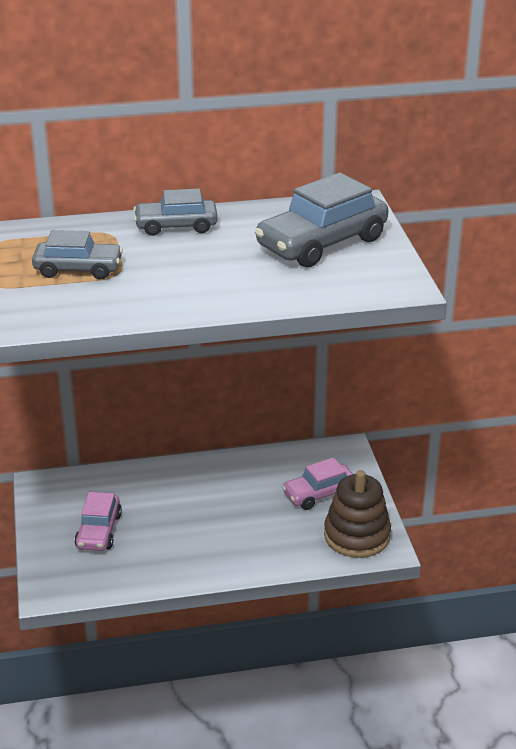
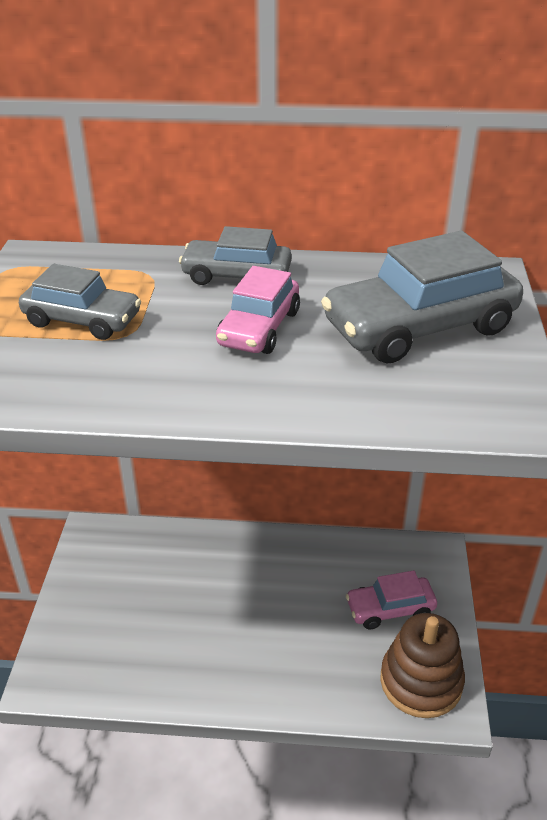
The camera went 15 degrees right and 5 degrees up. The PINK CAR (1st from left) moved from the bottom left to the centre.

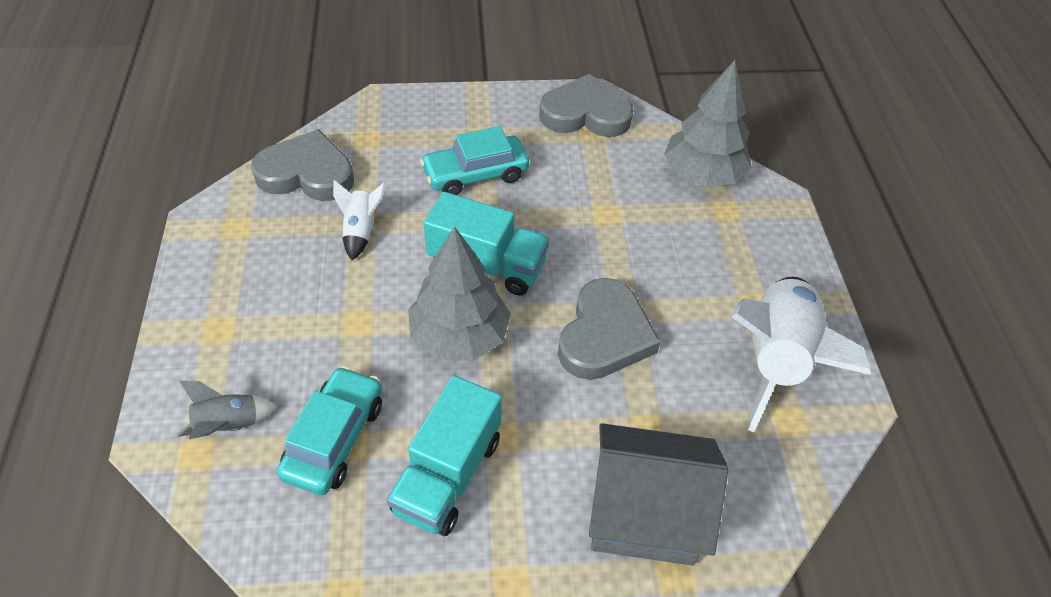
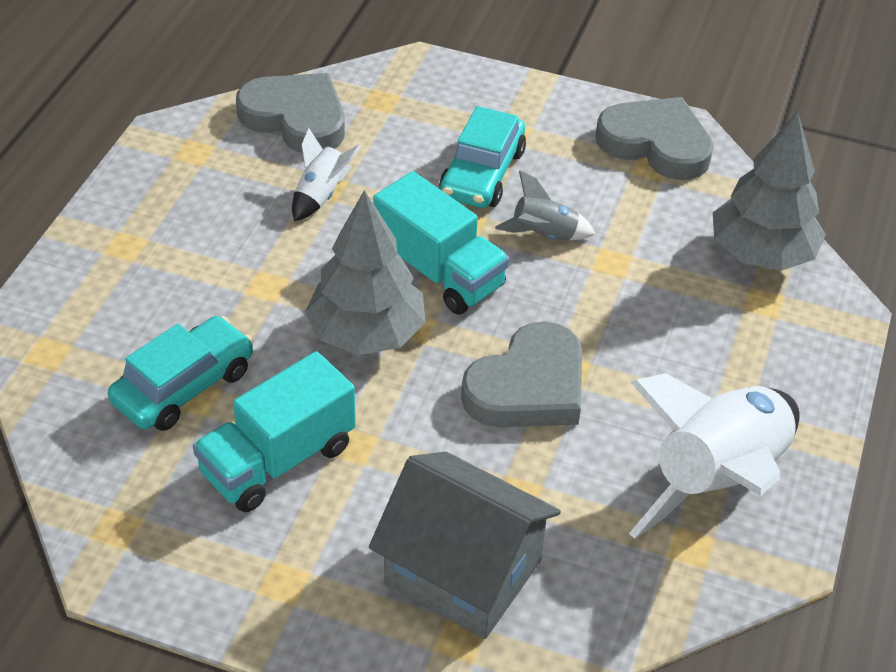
The camera went 25 degrees right and 5 degrees down. The TURQUOISE CAR (2nd from left) at the top centre turned 75 degrees counterclockwise. The GREY ROCKET moved from the bottom left to the top centre.

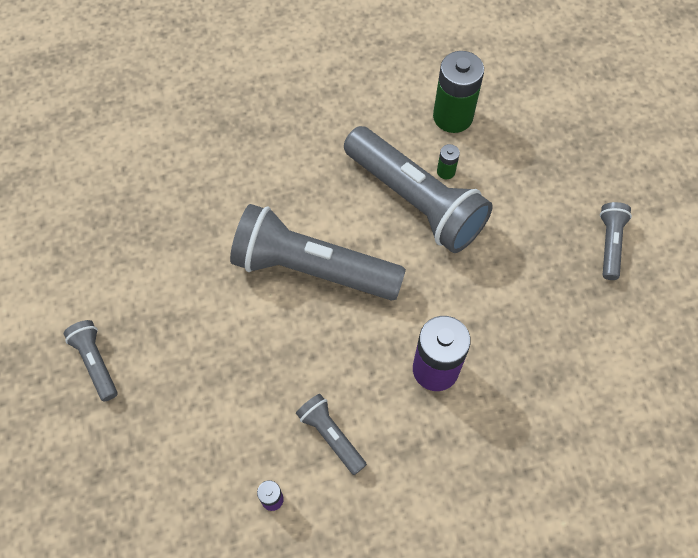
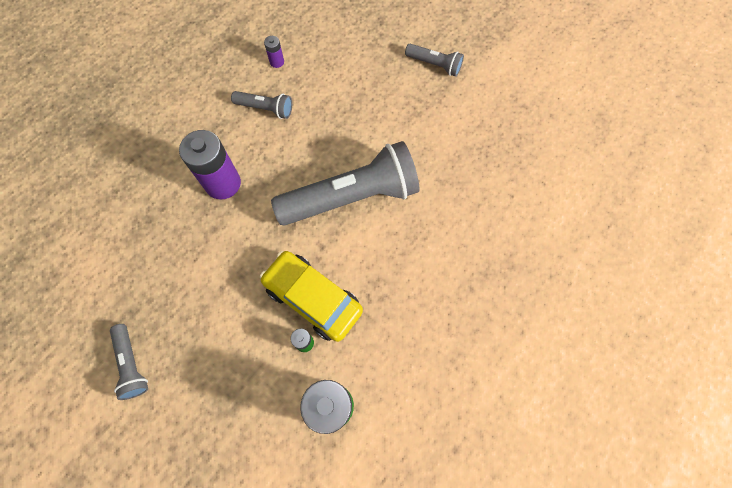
The camera went 145 degrees right and 5 degrees up. The GREY FLASHLIGHT (4th from left) at the centre was replaced by the YELLOW CAR at the centre.

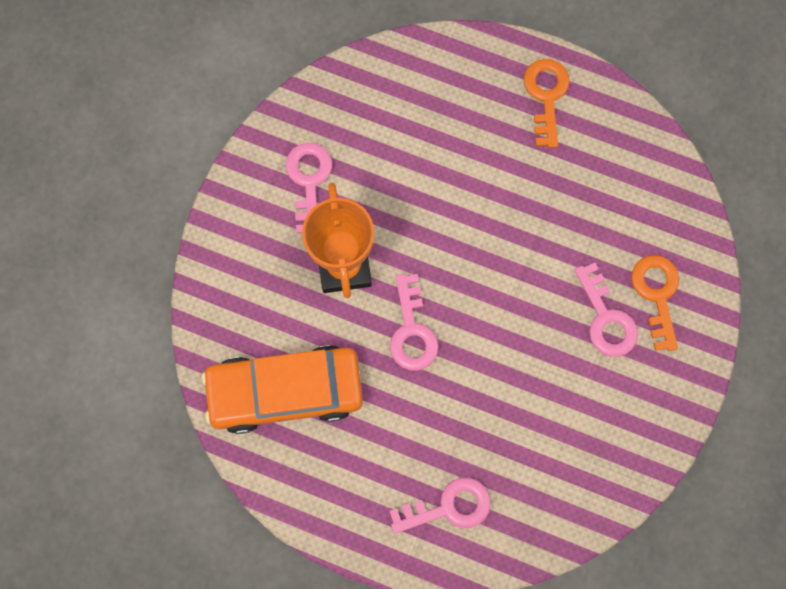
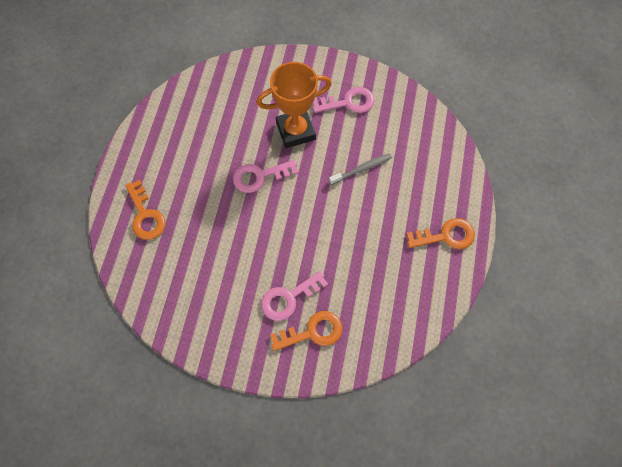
The camera went 80 degrees right and 10 degrees down. The PINK KEY (3rd from left) at the bottom centre became the ORANGE KEY (1st from left) at the middle left. The GREY TOOTHBRUSH at the centre appeared. The ORANGE CAR at the centre disappeared.

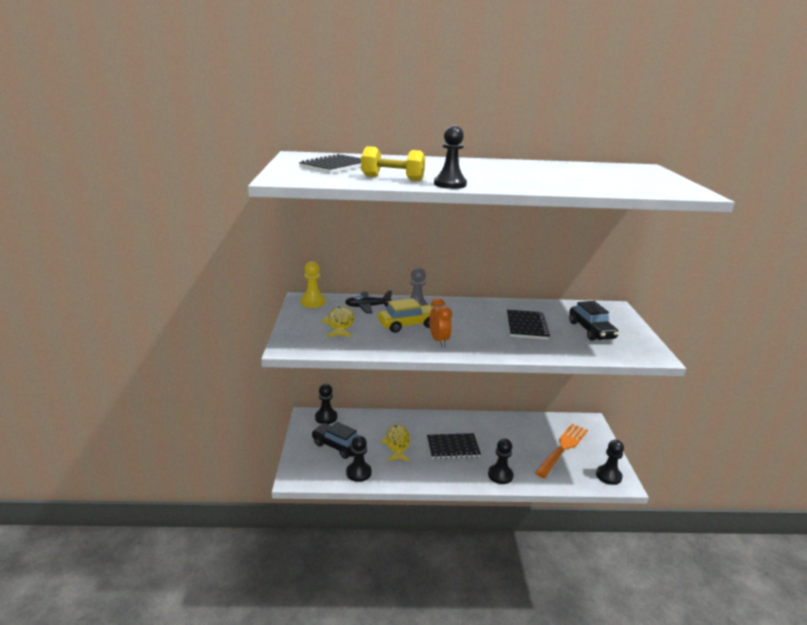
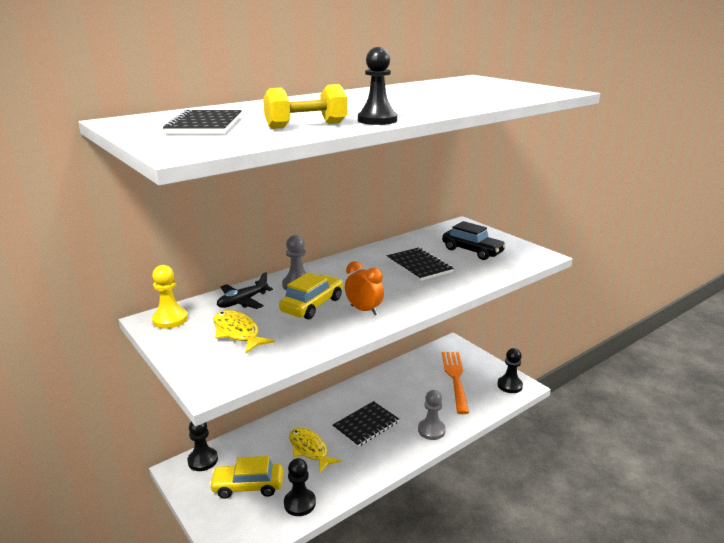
The camera went 35 degrees left and 0 degrees up. The BLACK CAR (1st from left) at the bottom centre became the YELLOW CAR (1st from left) at the bottom centre. The BLACK PAWN (4th from left) at the bottom centre became the GREY PAWN (2nd from left) at the bottom centre.

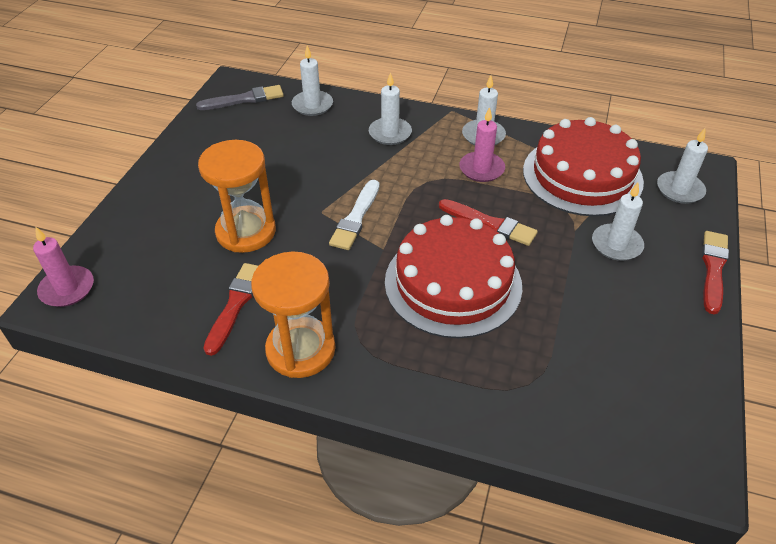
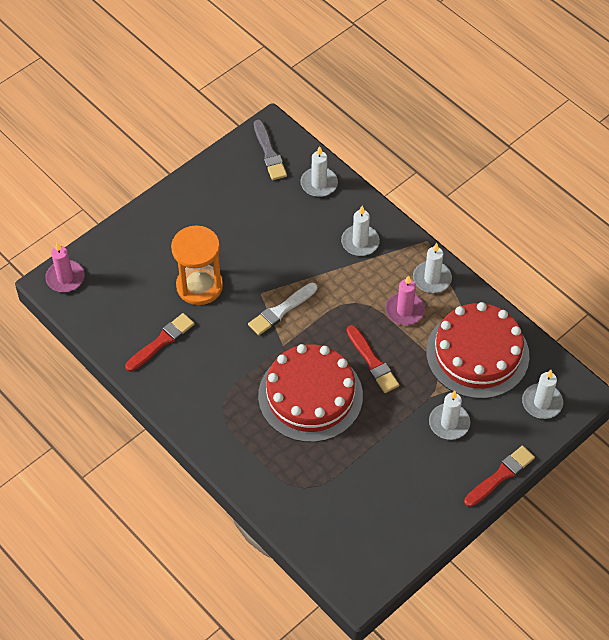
The camera went 30 degrees right and 10 degrees up. The GREY BRUSH at the top left turned 60 degrees clockwise. The ORANGE HOURGLASS (2nd from left) at the centre disappeared.

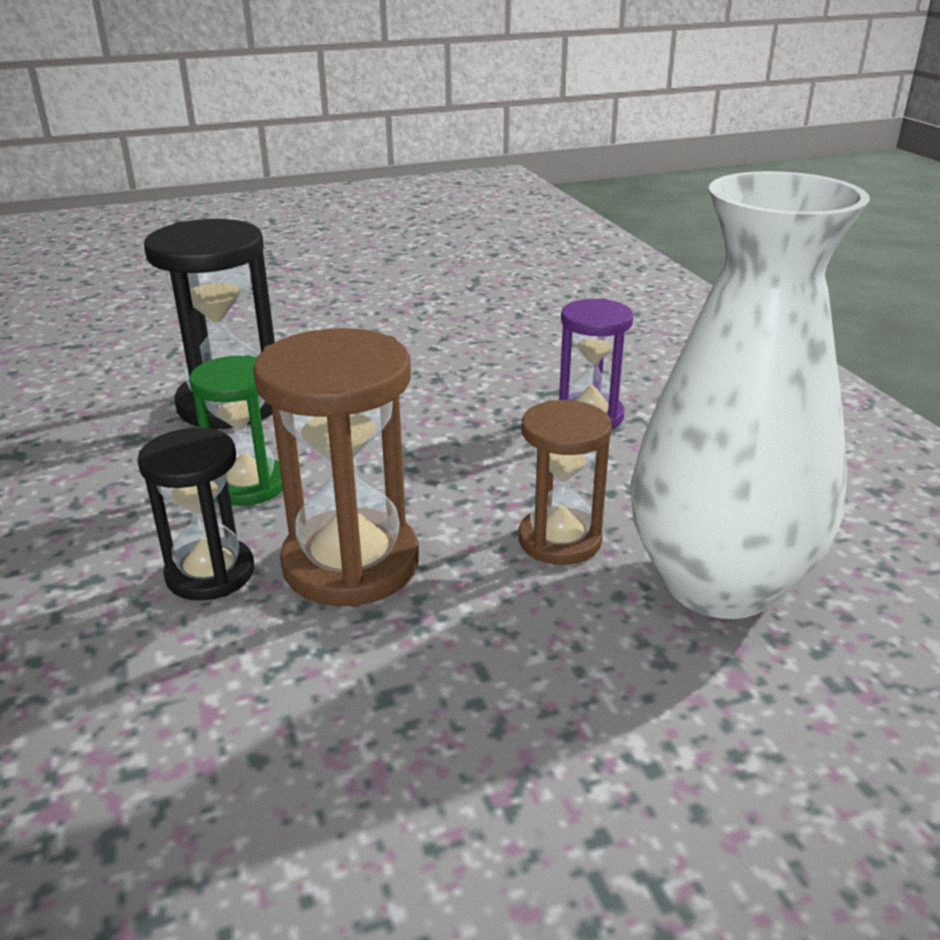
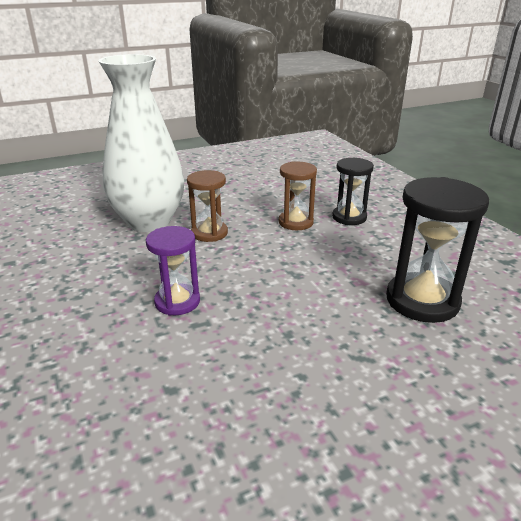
The camera went 175 degrees right and 0 degrees up. The BROWN HOURGLASS (1st from left in the first image) at the centre changed to 0.63 times the size. The GREEN HOURGLASS at the middle left disappeared.

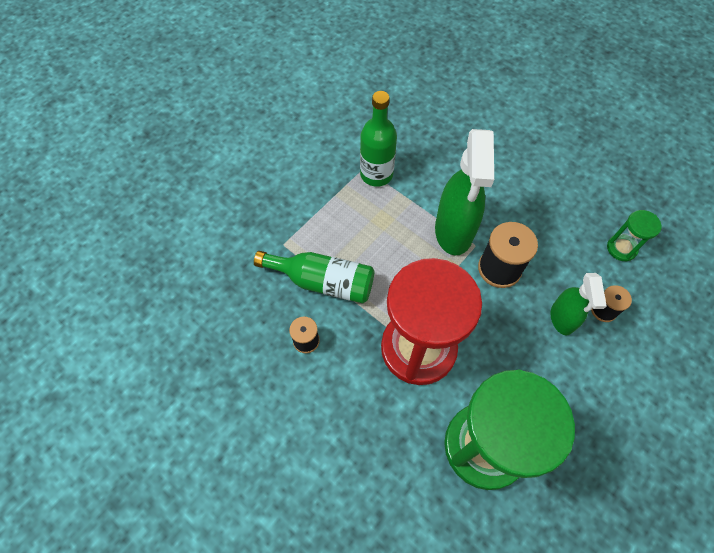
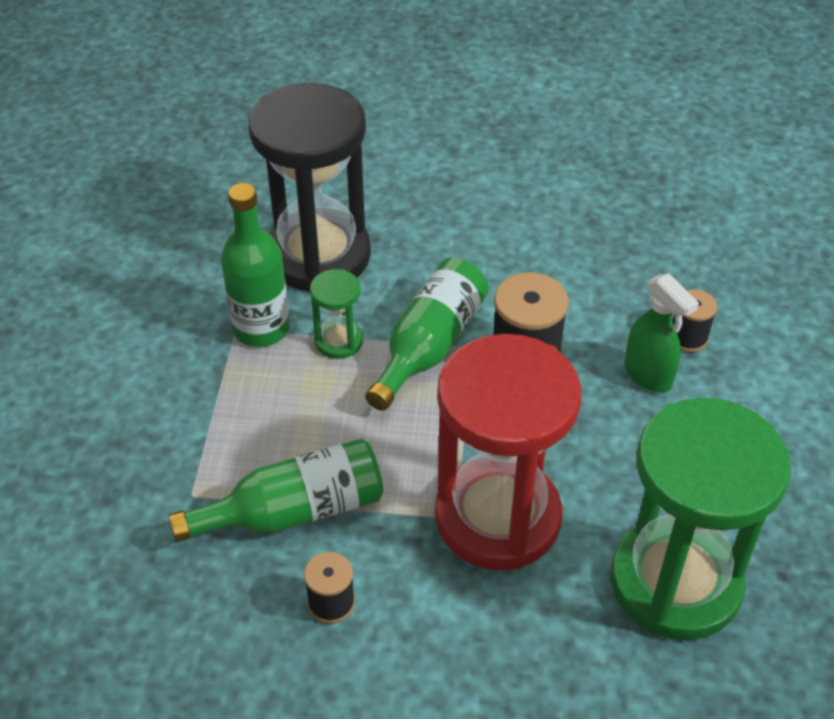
The camera went 35 degrees left and 15 degrees down. The BLACK HOURGLASS at the top centre appeared. The GREEN HOURGLASS (2nd from left in the first image) moved from the middle right to the centre. The GREEN SPRAY BOTTLE (1st from left) at the centre was replaced by the GREEN BOTTLE (3rd from left) at the centre.

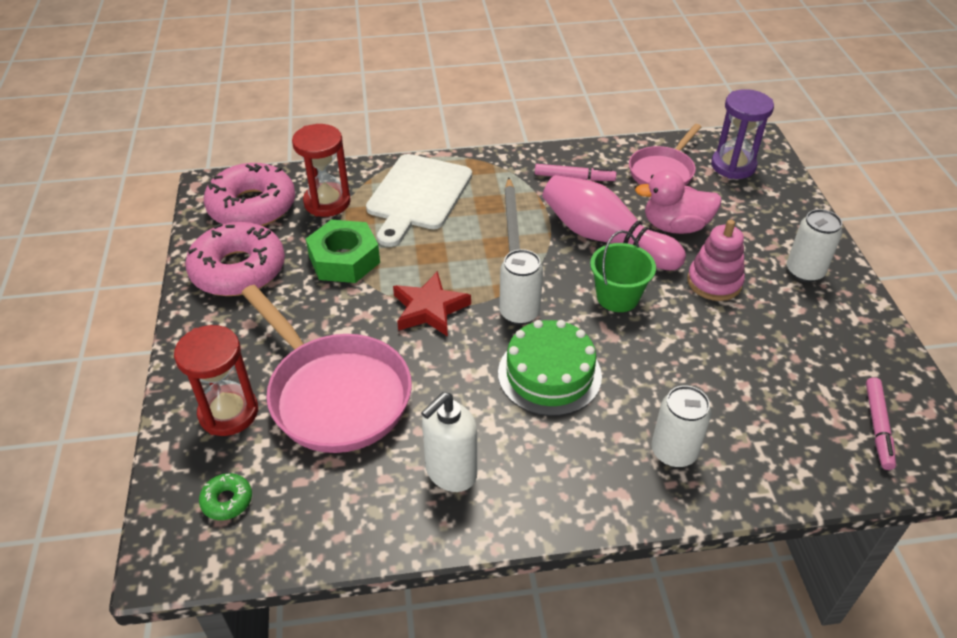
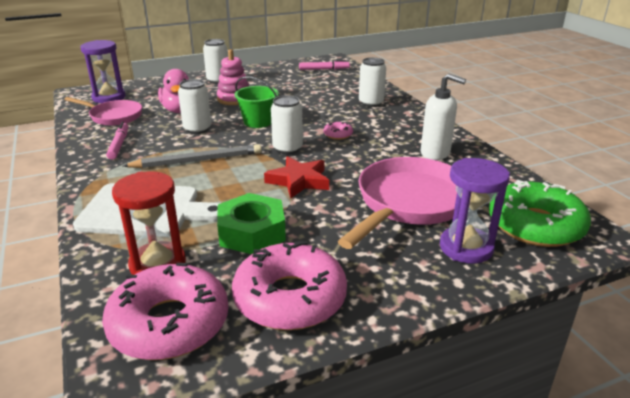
The camera went 105 degrees left and 15 degrees down. The PINK BOWLING PIN at the centre was replaced by the WHITE CAN (1st from left) at the top left. The GREEN CAKE at the centre was replaced by the PINK DONUT (3rd from left) at the top centre. The RED HOURGLASS (1st from left) at the middle left became the PURPLE HOURGLASS (2nd from left) at the middle right. The GREEN DONUT at the bottom left changed to 2.36 times the size.

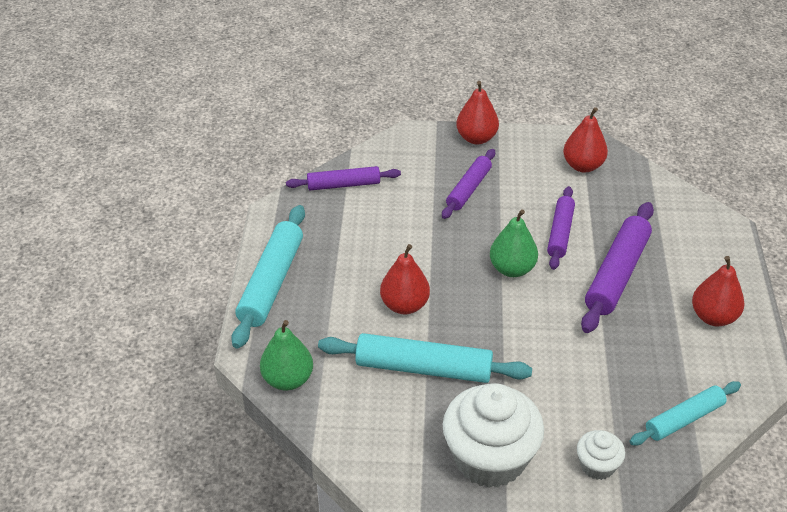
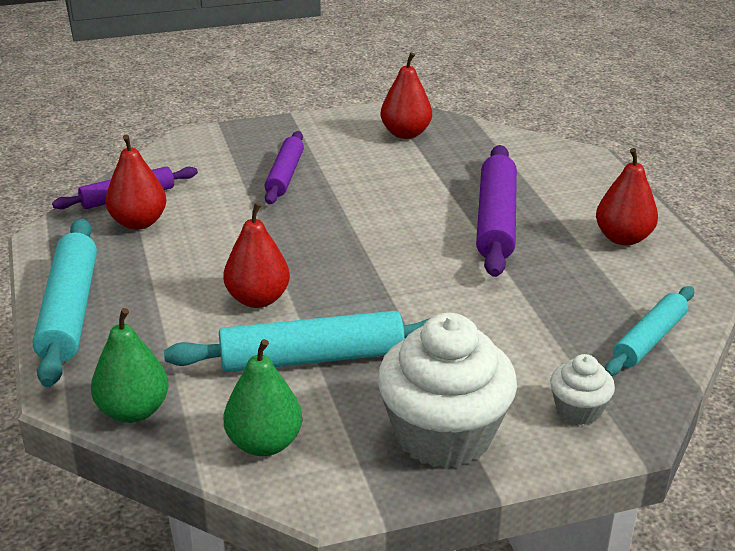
The camera went 20 degrees left and 10 degrees down. The RED PEAR (2nd from left in the first image) moved from the top centre to the top left. The GREEN PEAR (2nd from left) moved from the centre to the bottom centre. The PURPLE ROLLING PIN (3rd from left) at the middle right disappeared.

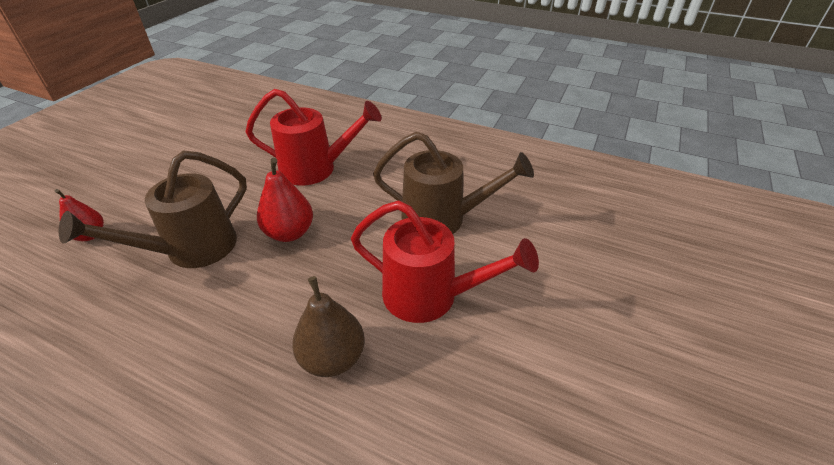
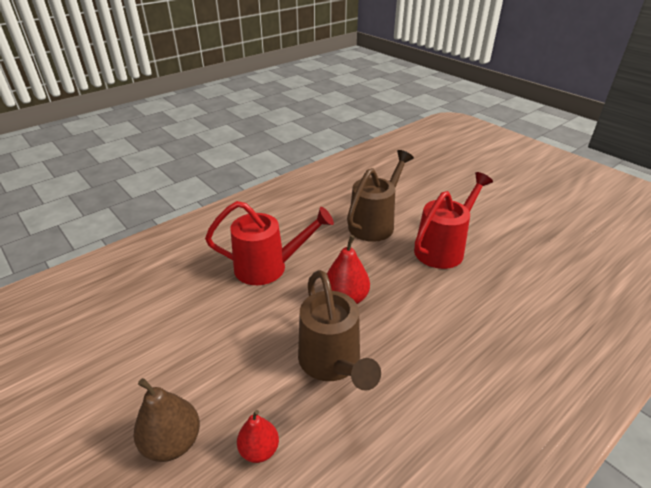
The camera went 65 degrees left and 5 degrees down. The BROWN PEAR moved from the bottom centre to the bottom left. The RED WATERING CAN (1st from left) at the top centre turned 60 degrees clockwise.

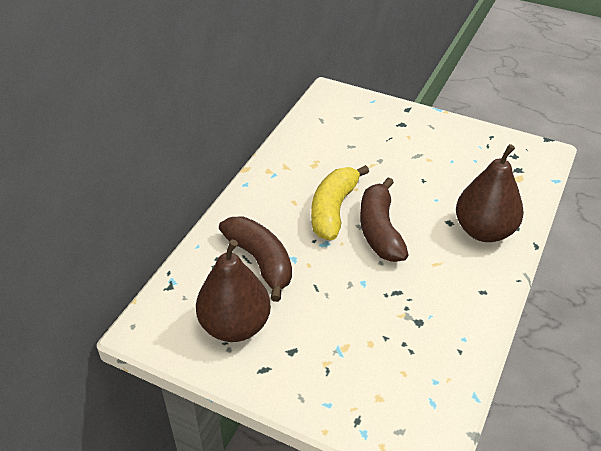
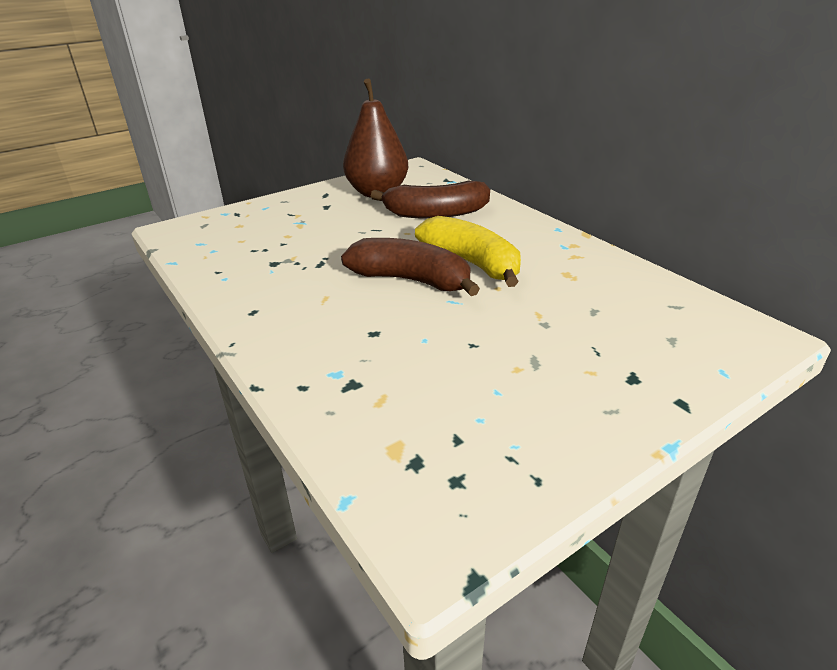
The camera went 120 degrees right and 10 degrees down. The BROWN PEAR (2nd from left) at the middle right disappeared.

